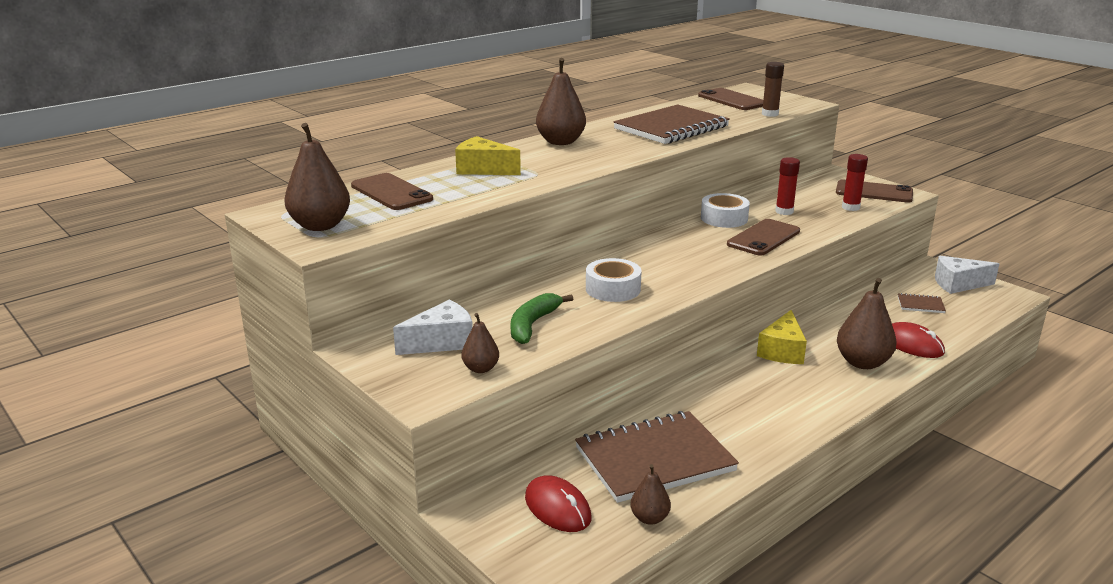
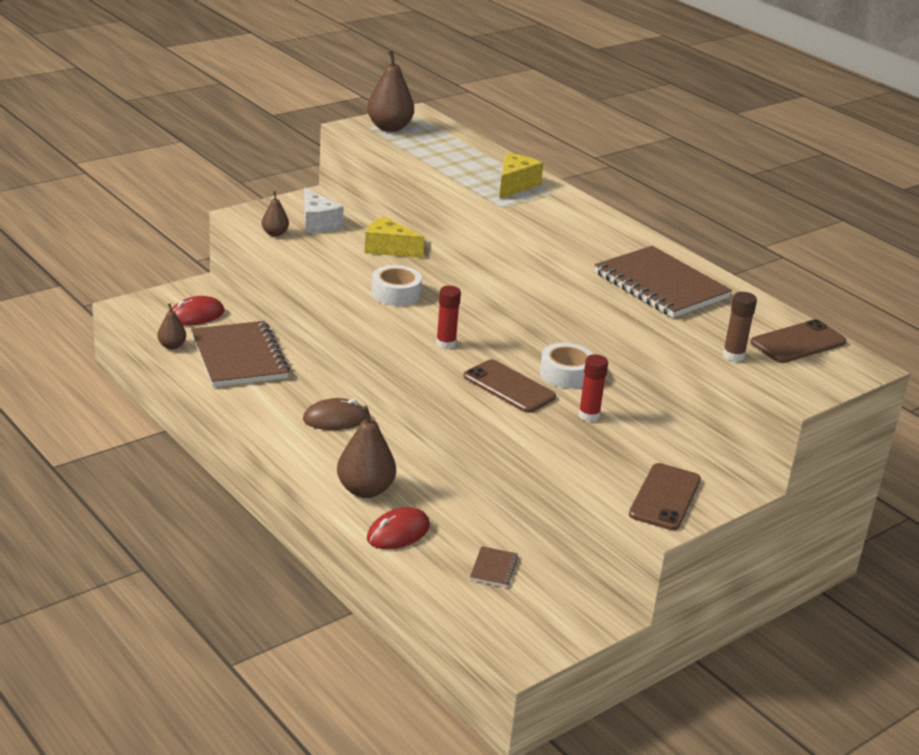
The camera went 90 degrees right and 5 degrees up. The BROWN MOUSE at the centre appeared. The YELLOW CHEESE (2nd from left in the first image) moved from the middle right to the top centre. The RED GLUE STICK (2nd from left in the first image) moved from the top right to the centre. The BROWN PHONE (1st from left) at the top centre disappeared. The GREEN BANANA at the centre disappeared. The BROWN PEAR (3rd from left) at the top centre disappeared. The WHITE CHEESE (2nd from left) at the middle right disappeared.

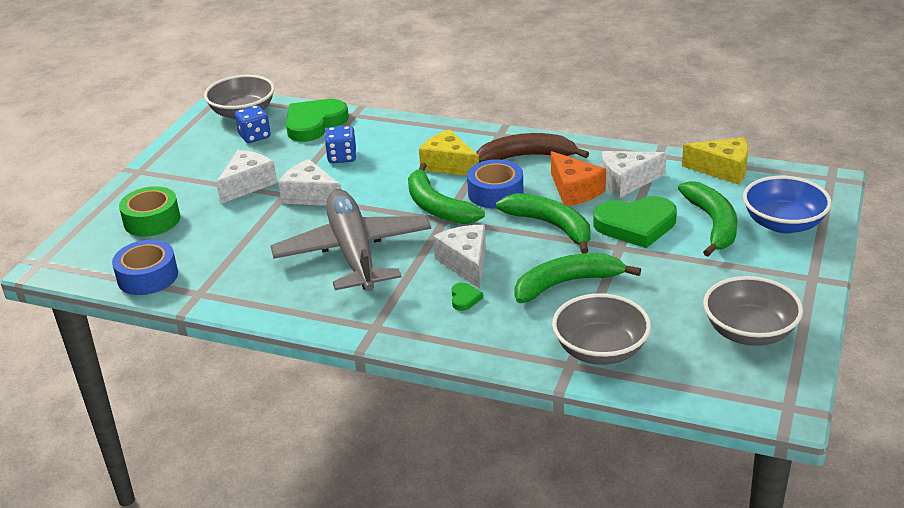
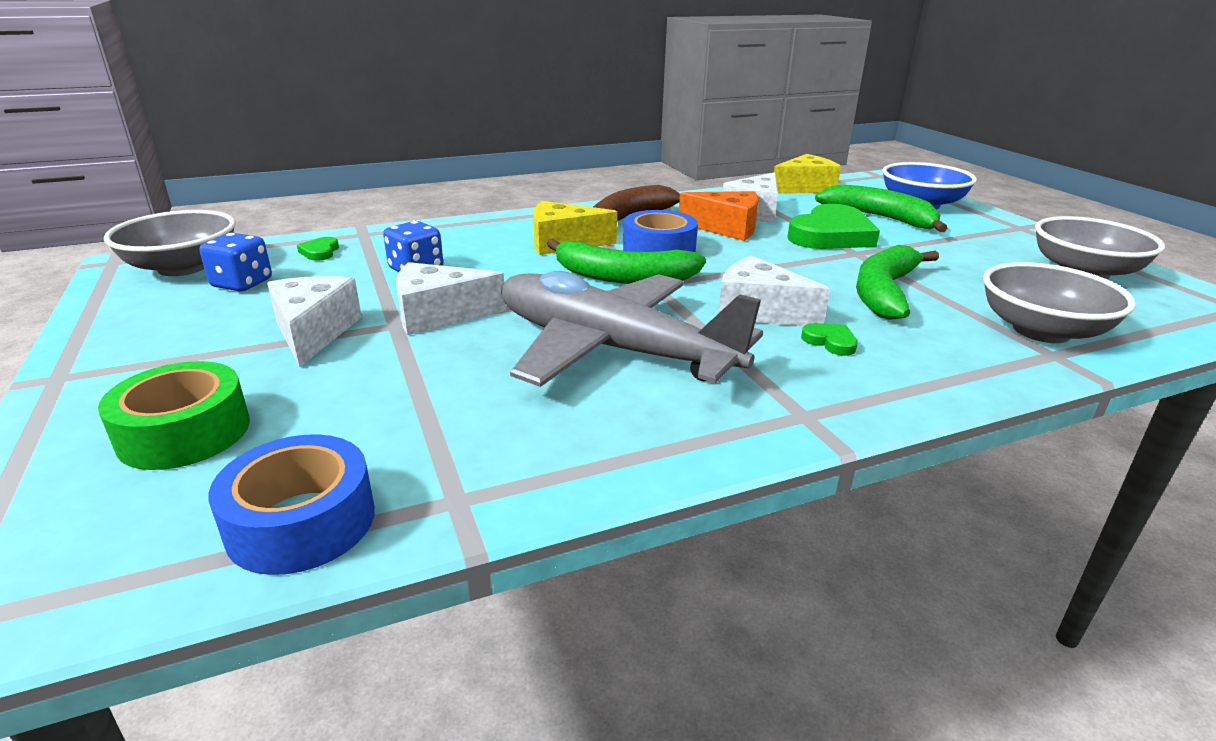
The camera went 45 degrees left and 5 degrees down. The GREEN HEART (1st from left) at the top centre changed to 0.42 times the size. The GREEN BANANA (2nd from left) at the centre disappeared.

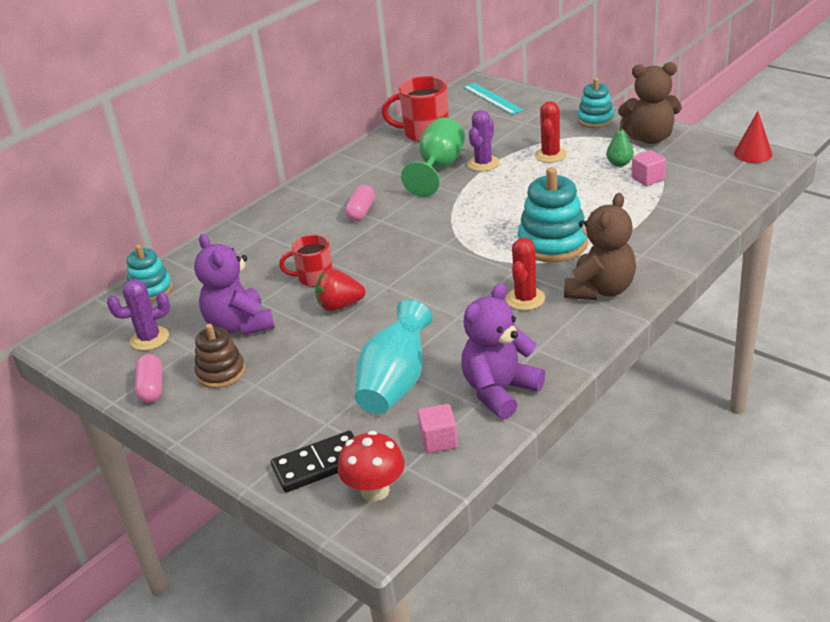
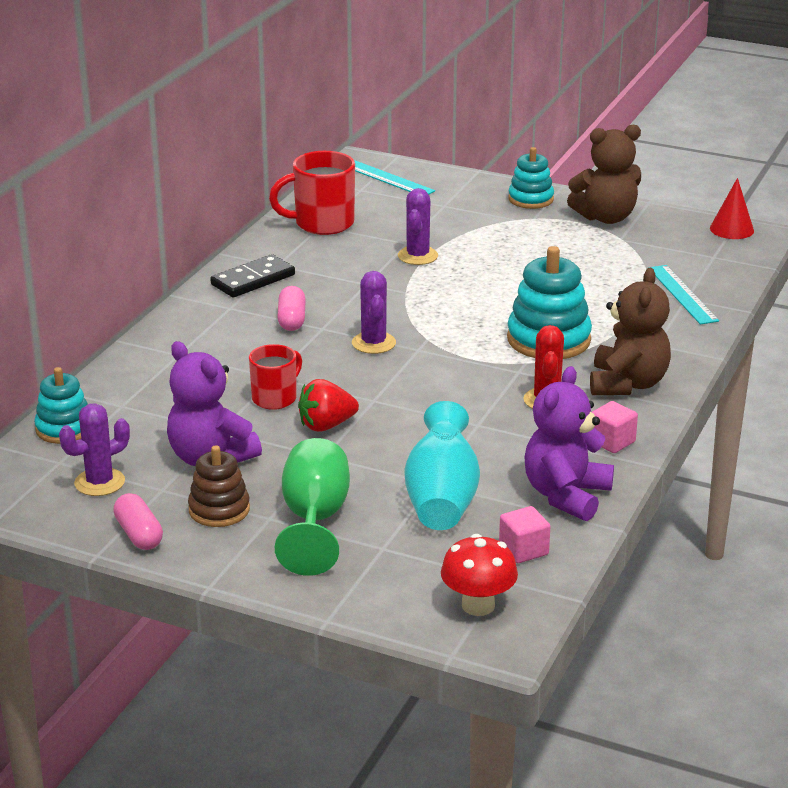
The camera went 20 degrees left and 5 degrees down. The BLACK DOMINO moved from the bottom centre to the middle left. The RED MUG (1st from left) at the centre turned 150 degrees clockwise. The GREEN GOBLET moved from the top centre to the centre. The PURPLE CACTUS (2nd from left) at the centre appeared. The PINK CUBE (2nd from left) moved from the top right to the middle right. The TURQUOISE RULER (2nd from left) at the middle right appeared. The RED CACTUS (2nd from left) at the top centre disappeared. The GREEN PEAR at the top right disappeared.

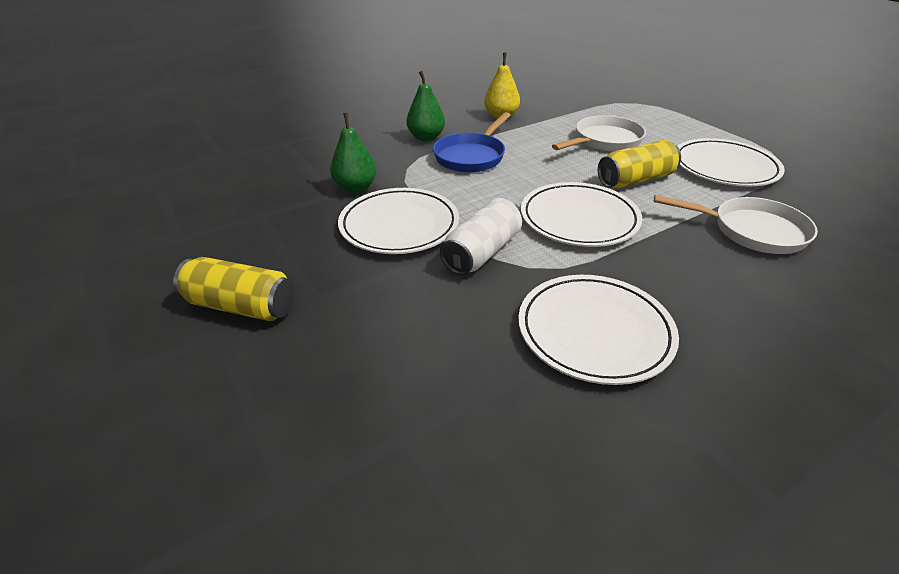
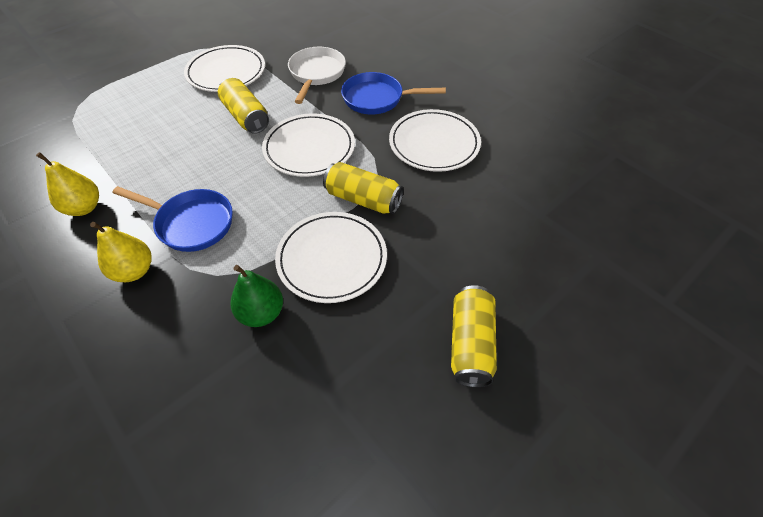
The camera went 100 degrees left and 15 degrees up. The GREEN PEAR (2nd from left) at the top centre became the YELLOW PEAR (2nd from left) at the middle left. The WHITE CAN at the centre became the YELLOW CAN (2nd from left) at the centre. The BLUE PAN (2nd from left) at the top centre appeared. The WHITE PAN (1st from left) at the top centre disappeared.

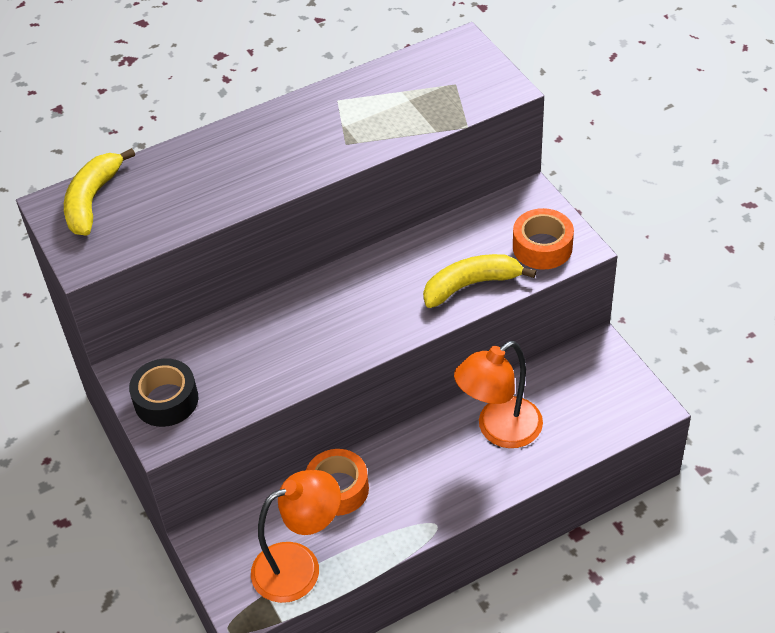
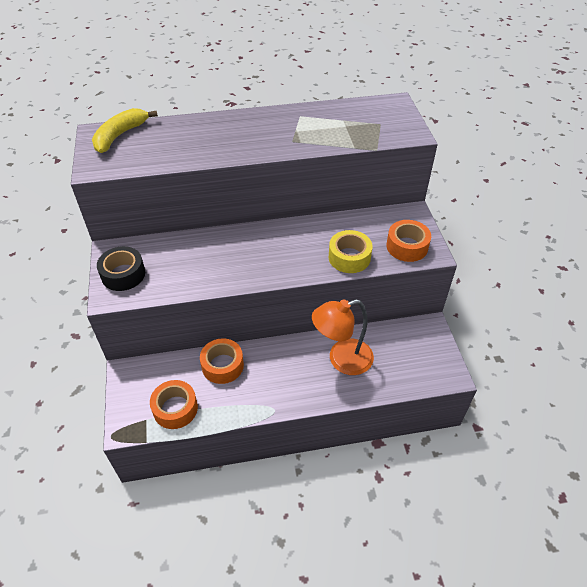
The camera went 15 degrees right and 0 degrees up. The ORANGE LAMP (1st from left) at the bottom centre was replaced by the ORANGE TAPE (1st from left) at the bottom left. The YELLOW BANANA (2nd from left) at the centre was replaced by the YELLOW TAPE at the centre.

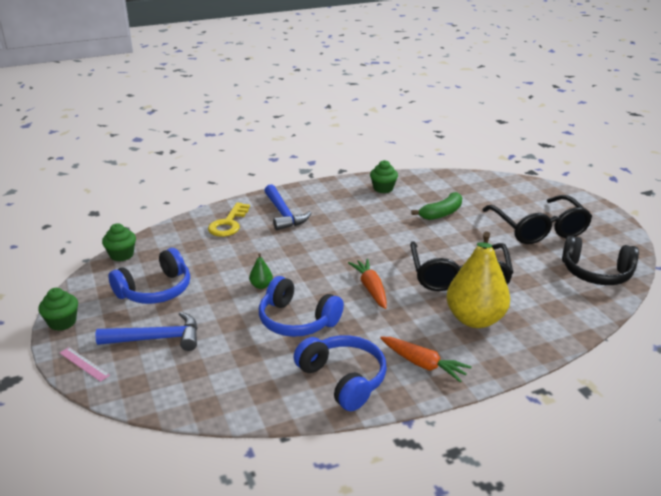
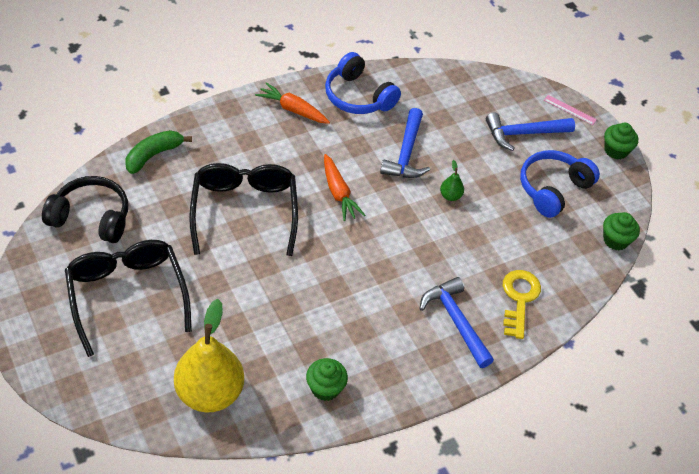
The camera went 170 degrees right and 20 degrees up. The GREEN BANANA moved from the centre to the top left. The YELLOW PEAR moved from the middle right to the bottom left. The BLUE HEADPHONES (2nd from left) at the centre was replaced by the BLUE HAMMER (1st from left) at the top centre.

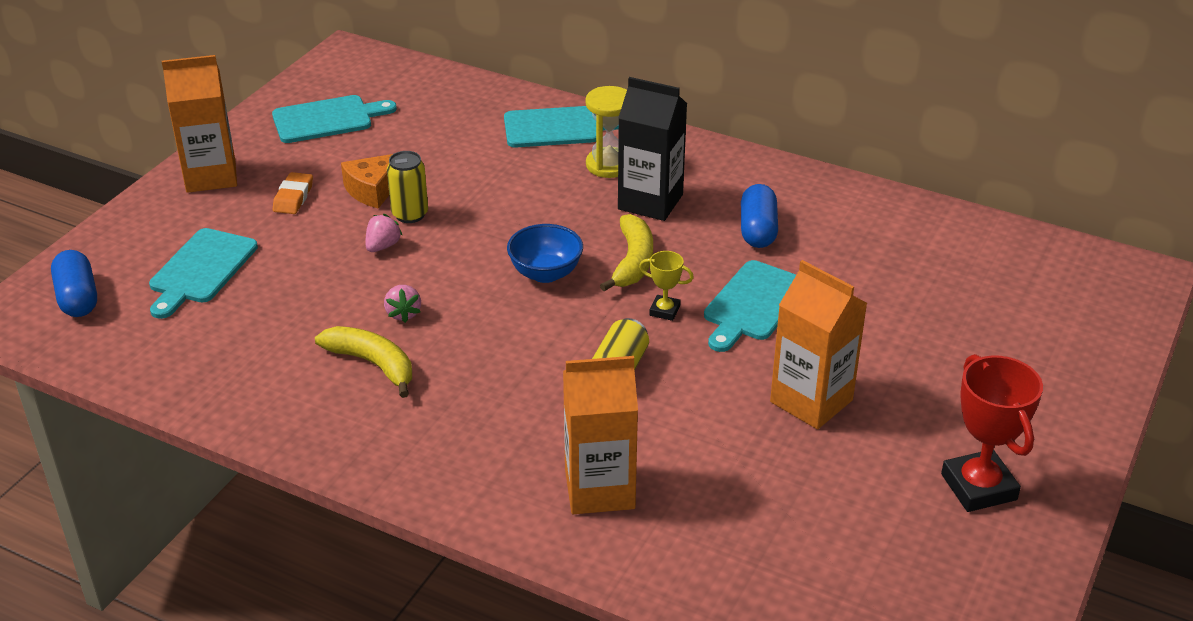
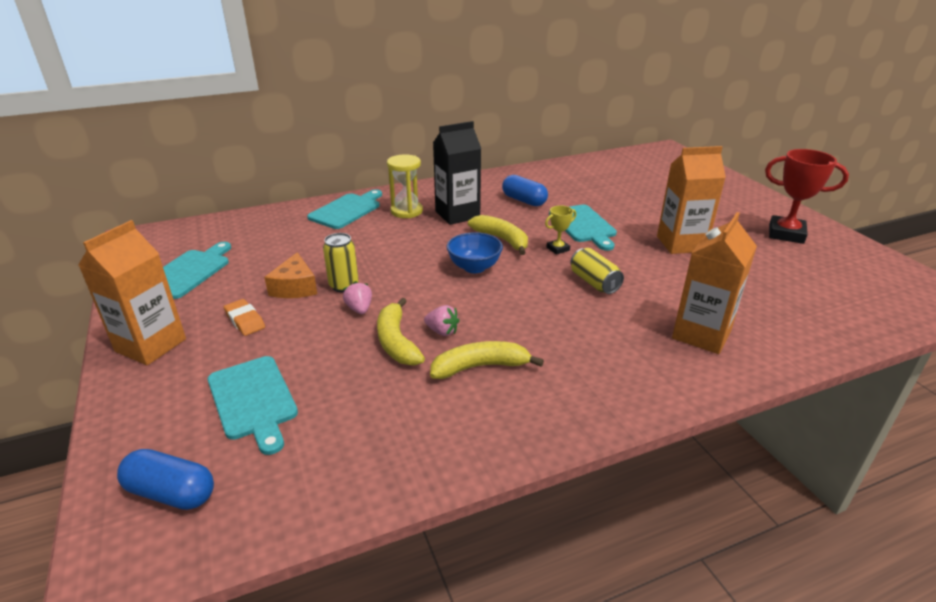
The camera went 50 degrees left and 5 degrees down. The YELLOW BANANA (1st from left) at the centre appeared.

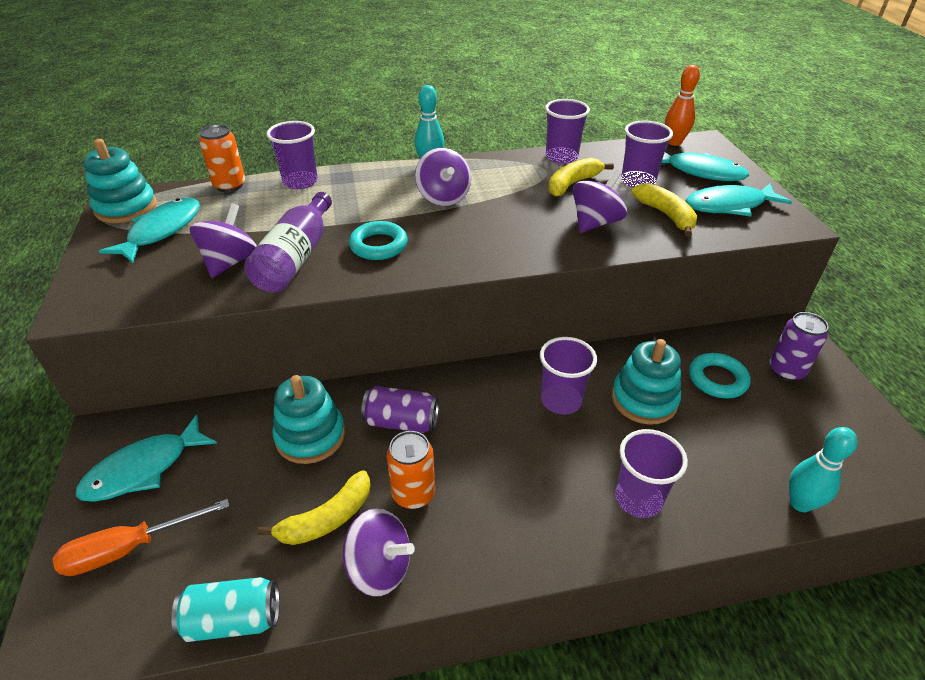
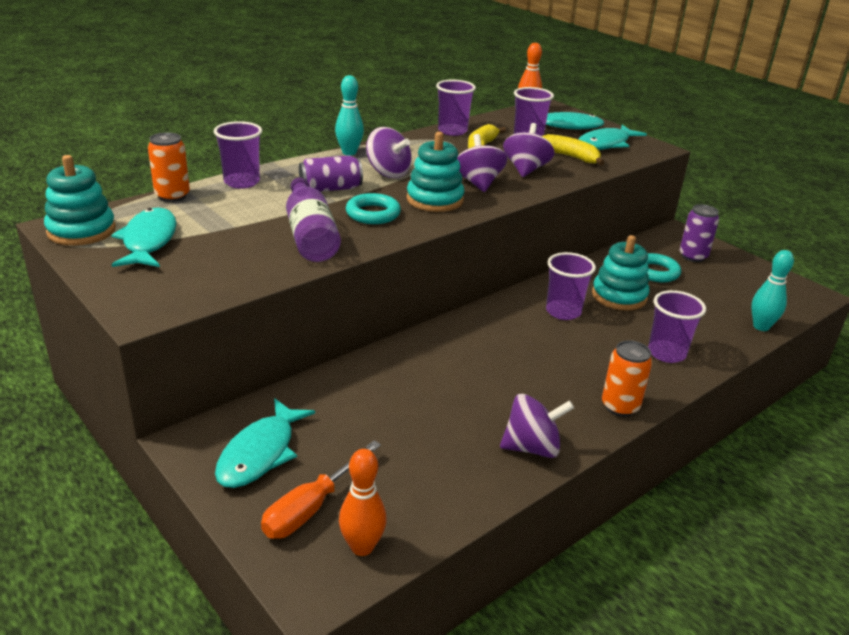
The camera went 30 degrees left and 10 degrees down. The PURPLE CAN (1st from left) moved from the centre to the top centre. The ORANGE BOWLING PIN (1st from left) at the bottom centre appeared. The TURQUOISE STACKING TOY (2nd from left) moved from the middle left to the top centre. The PURPLE SPINNING TOP (1st from left in the first image) moved from the middle left to the top centre. The ORANGE CAN (2nd from left) moved from the bottom centre to the middle right. The TURQUOISE CAN at the bottom left disappeared. The YELLOW BANANA (1st from left) at the bottom centre disappeared.

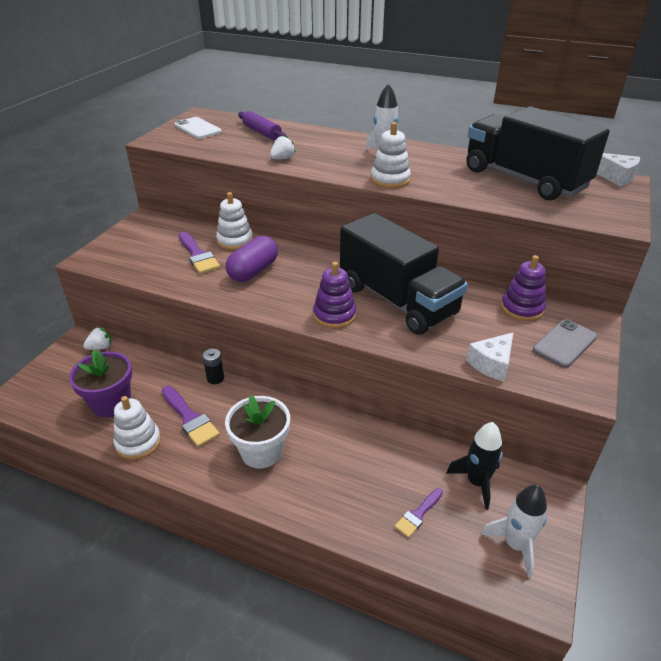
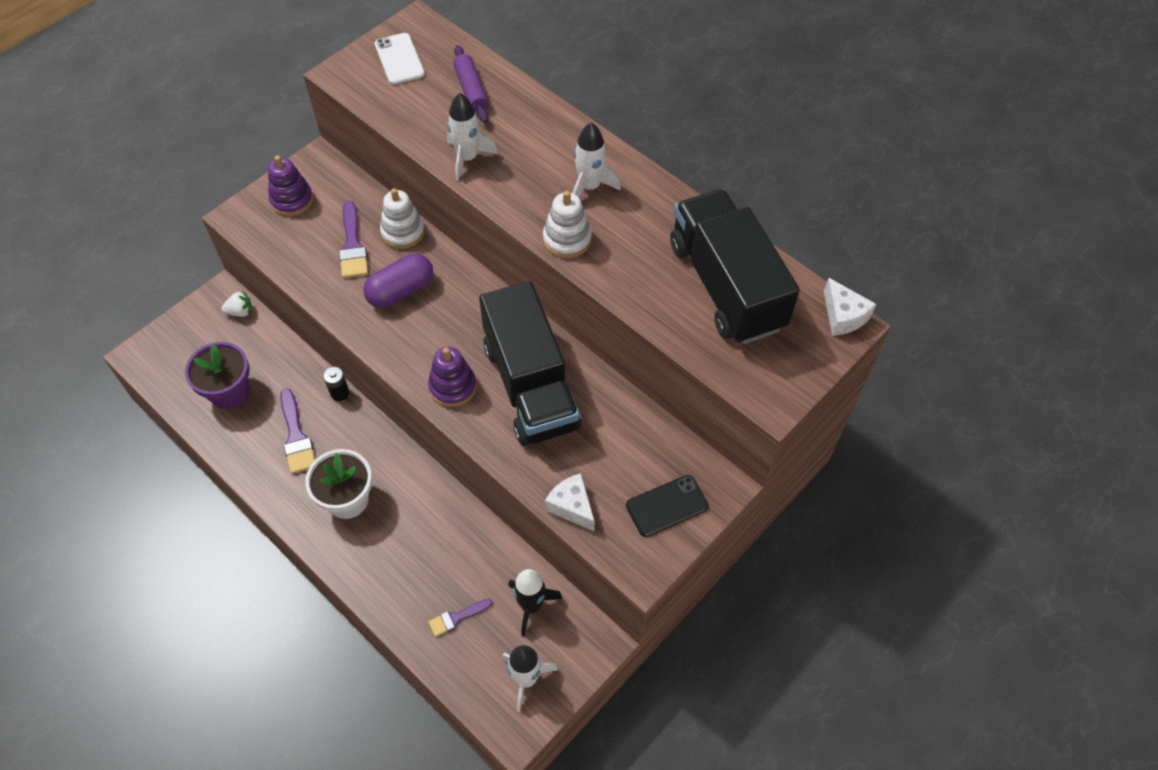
The camera went 20 degrees right and 20 degrees up. The PURPLE STACKING TOY (2nd from left in the first image) moved from the middle right to the top left. The WHITE STRAWBERRY (2nd from left) at the top centre was replaced by the WHITE ROCKET (1st from left) at the top centre. The WHITE CHEESE (1st from left) at the middle right turned 75 degrees clockwise. The GREY PHONE at the middle right became the BLACK PHONE at the centre. The WHITE STACKING TOY (1st from left) at the middle left disappeared.

